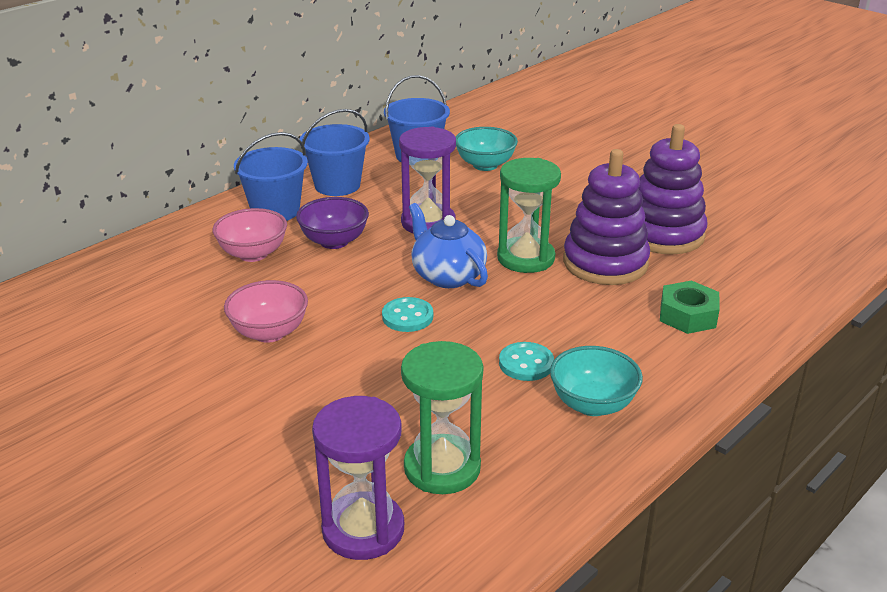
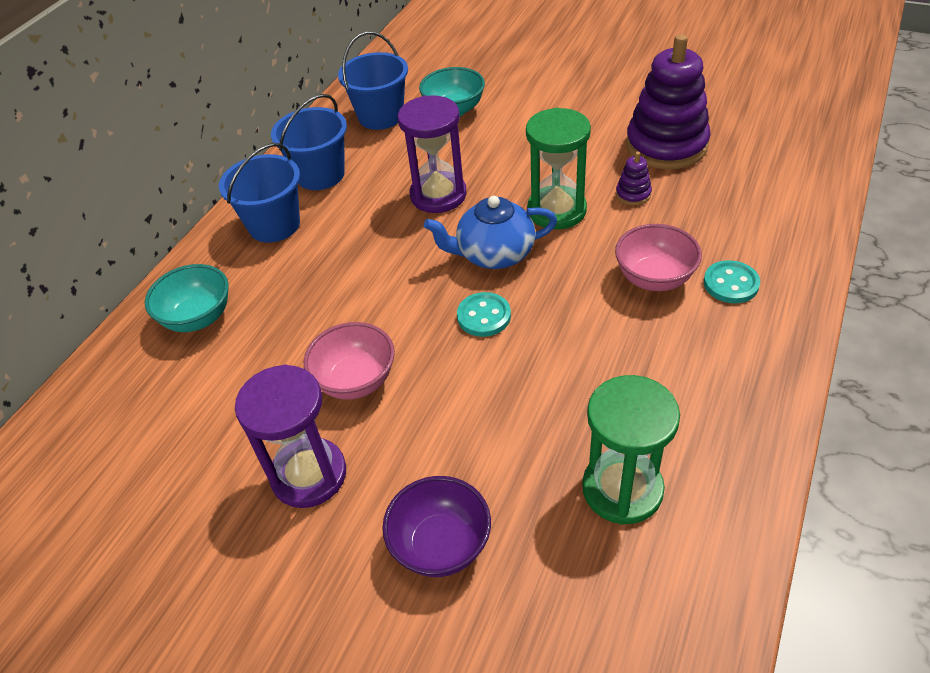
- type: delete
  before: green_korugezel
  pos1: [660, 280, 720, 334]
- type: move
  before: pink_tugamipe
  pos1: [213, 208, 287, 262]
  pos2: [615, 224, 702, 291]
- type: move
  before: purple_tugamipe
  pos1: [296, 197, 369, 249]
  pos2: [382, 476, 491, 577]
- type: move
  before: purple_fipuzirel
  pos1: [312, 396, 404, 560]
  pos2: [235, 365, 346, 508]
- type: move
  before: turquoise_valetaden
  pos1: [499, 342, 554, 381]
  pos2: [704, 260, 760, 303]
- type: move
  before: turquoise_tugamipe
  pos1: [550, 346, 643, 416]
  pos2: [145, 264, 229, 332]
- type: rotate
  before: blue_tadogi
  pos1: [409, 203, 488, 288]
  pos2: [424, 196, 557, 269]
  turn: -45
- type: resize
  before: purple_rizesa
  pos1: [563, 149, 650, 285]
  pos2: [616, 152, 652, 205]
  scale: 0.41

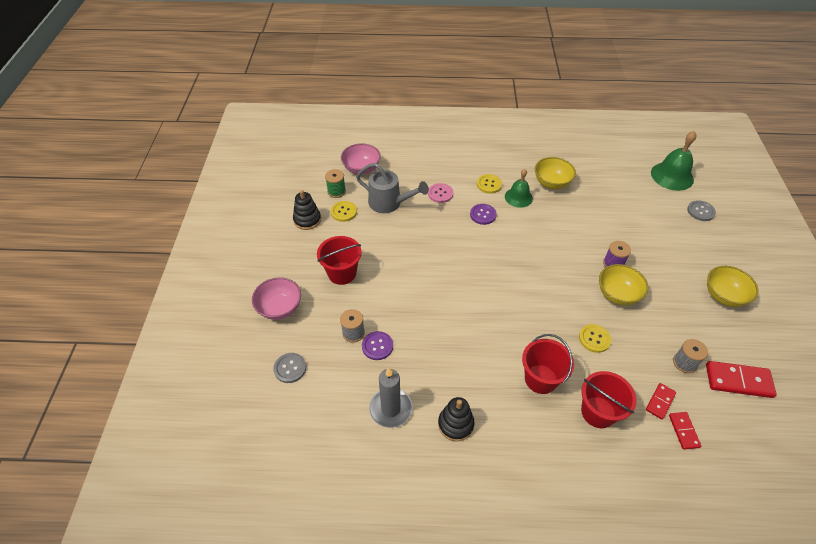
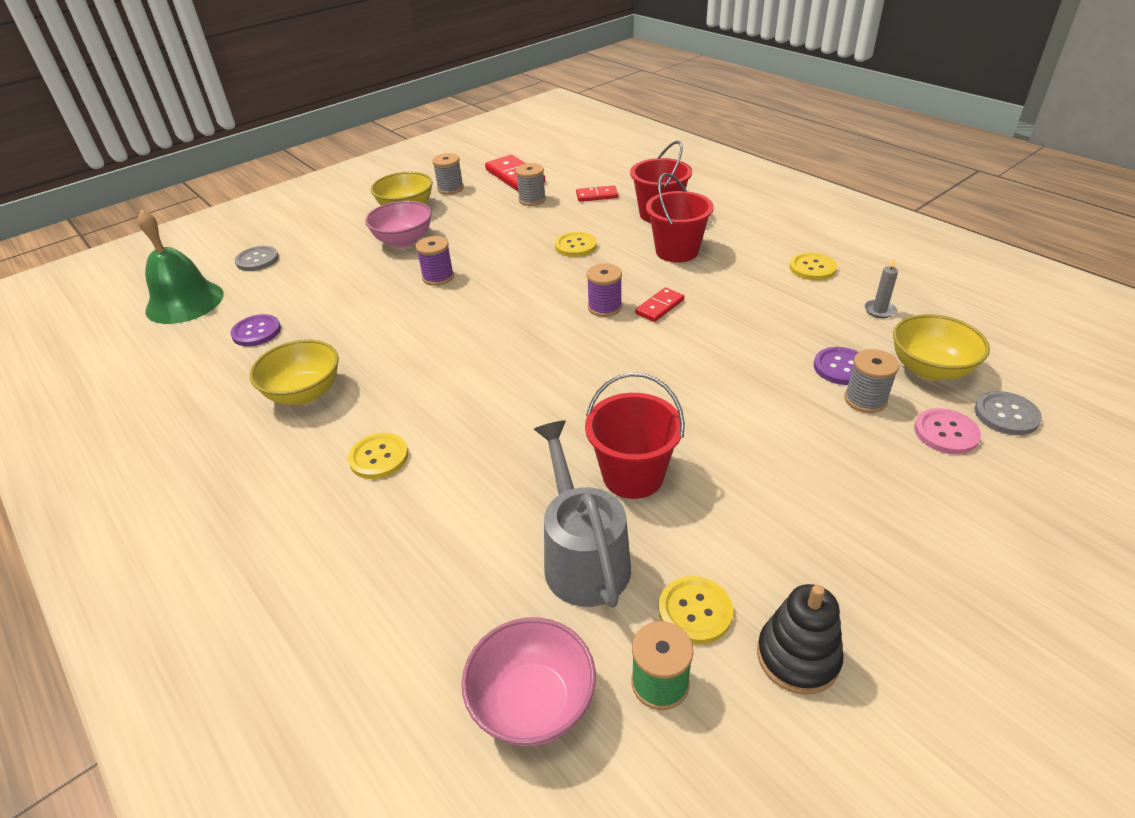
- type: delete
  before: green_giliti
  pos1: [505, 169, 533, 208]
- type: insert
  after: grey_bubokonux
  pos2: [432, 153, 464, 195]
- type: insert
  after: purple_bubokonux
  pos2: [587, 263, 622, 317]
- type: move
  before: pink_tugamipe
  pos1: [252, 277, 301, 320]
  pos2: [365, 201, 432, 248]
- type: move
  before: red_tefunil
  pos1: [317, 236, 362, 285]
  pos2: [585, 372, 685, 499]
- type: move
  before: pink_valetaden
  pos1: [428, 183, 453, 203]
  pos2: [914, 408, 981, 454]
- type: move
  before: purple_valetaden
  pos1: [470, 204, 497, 225]
  pos2: [230, 314, 281, 346]
- type: move
  before: yellow_tugamipe
  pos1: [599, 264, 648, 306]
  pos2: [893, 314, 990, 380]
- type: move
  before: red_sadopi
  pos1: [669, 412, 701, 450]
  pos2: [635, 288, 685, 322]
- type: replace
  before: black_rizesa
  after: yellow_valetaden
  pos1: [438, 397, 475, 441]
  pos2: [790, 252, 837, 280]
- type: resize
  before: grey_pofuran
  pos1: [369, 368, 412, 428]
  pos2: [864, 257, 898, 318]
  scale: 0.49

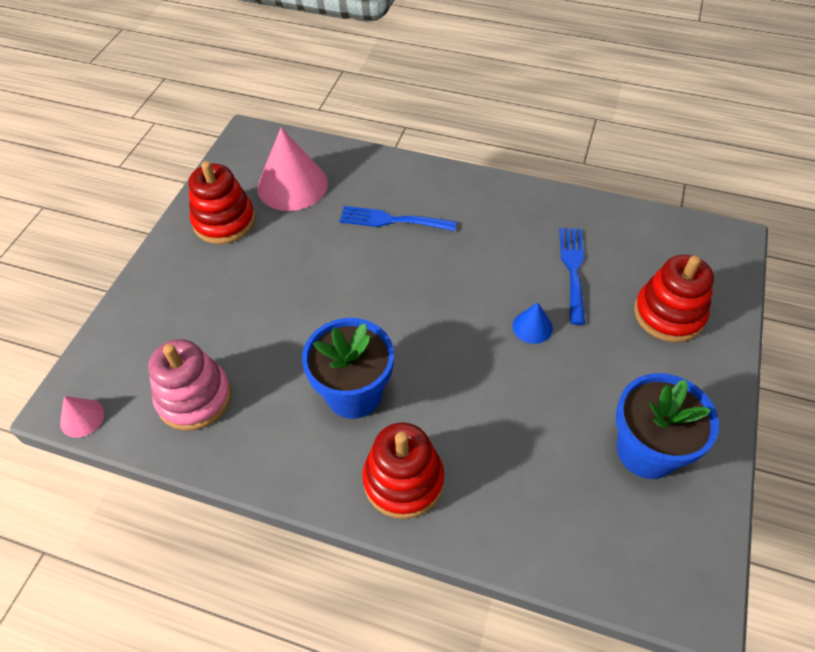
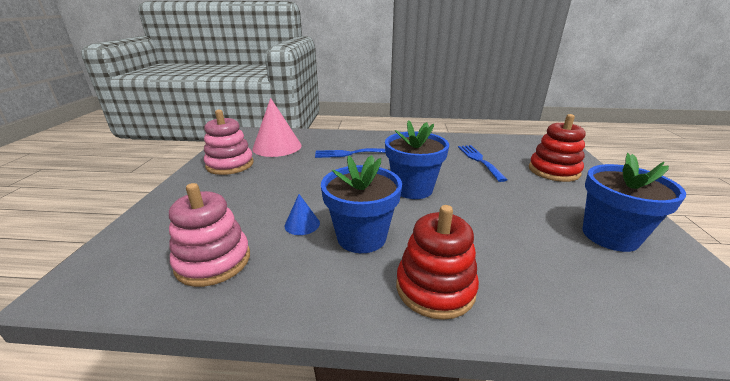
- type: delete
  before: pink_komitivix
  pos1: [60, 396, 104, 438]
- type: insert
  after: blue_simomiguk
  pos2: [385, 120, 449, 199]
- type: move
  before: blue_komitivix
  pos1: [512, 303, 553, 344]
  pos2: [284, 194, 320, 235]
- type: recolor
  before: red_rizesa
  after: pink_rizesa
  pos1: [189, 161, 255, 244]
  pos2: [204, 110, 254, 175]

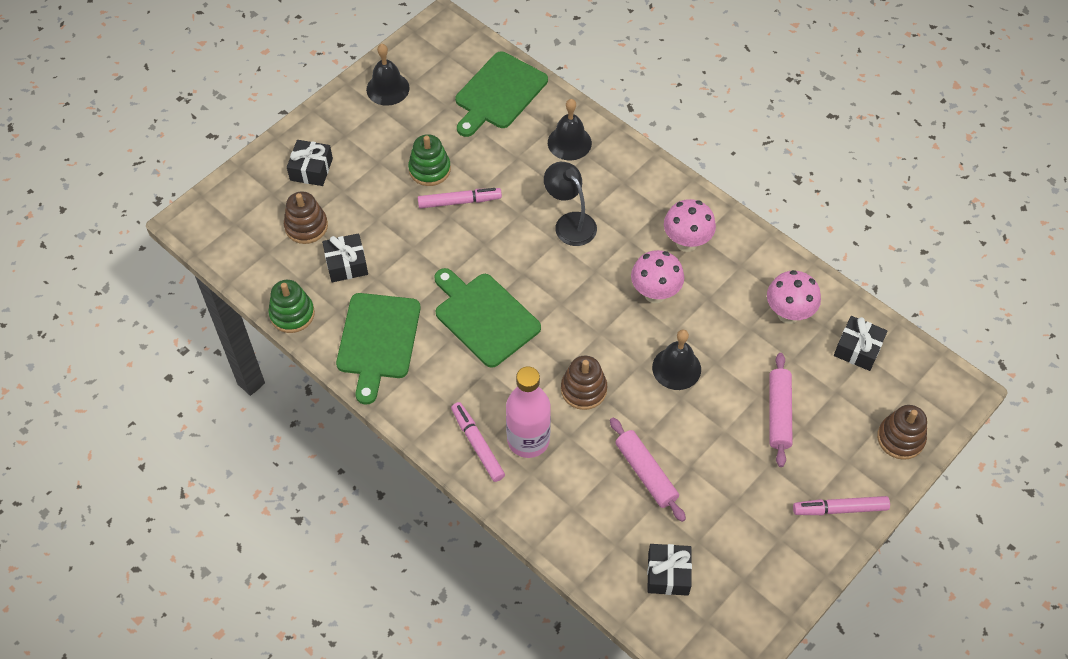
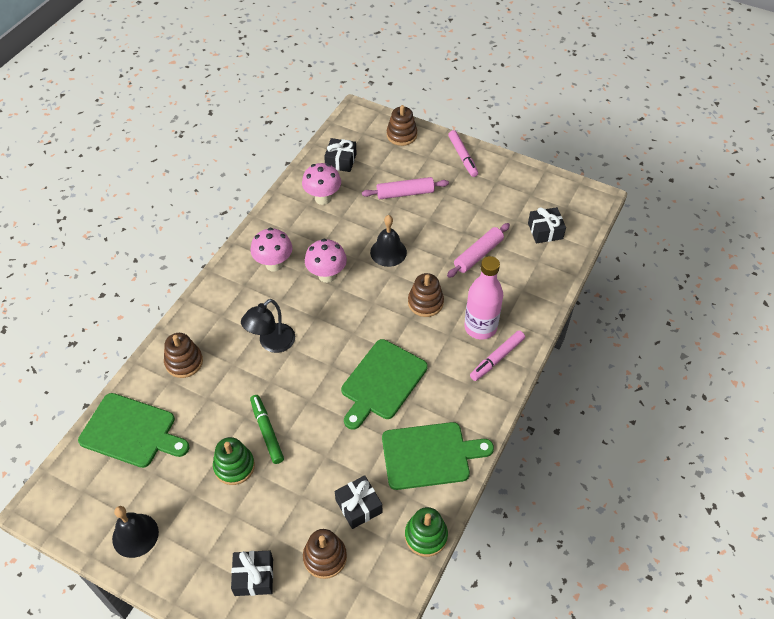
- type: replace
  before: black_giliti
  after: brown_rizesa
  pos1: [548, 99, 592, 160]
  pos2: [164, 333, 203, 378]
- type: recolor
  before: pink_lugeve
  after: green_lugeve
  pos1: [418, 188, 502, 208]
  pos2: [250, 395, 284, 464]

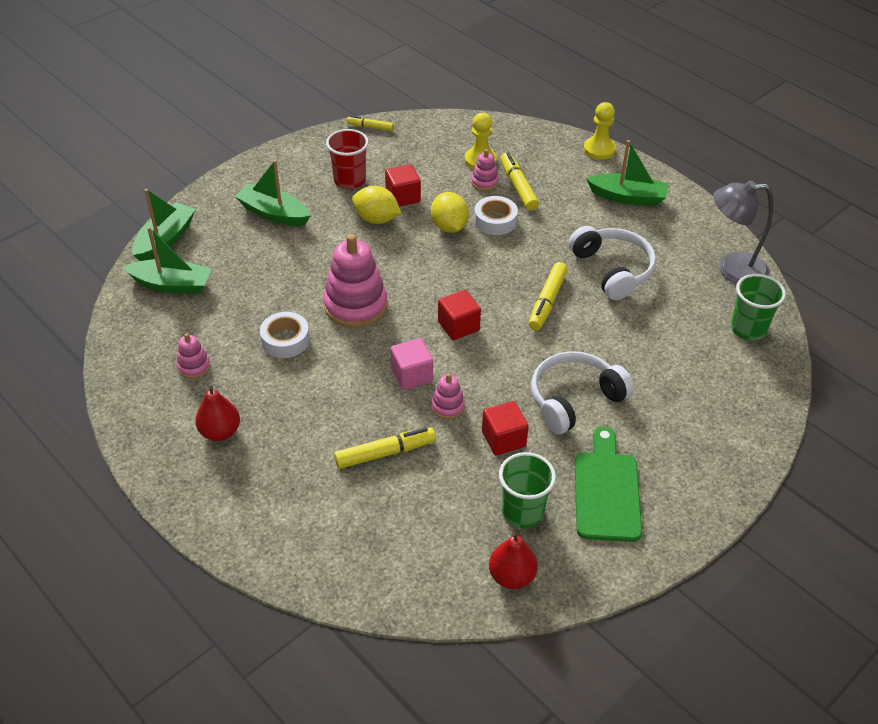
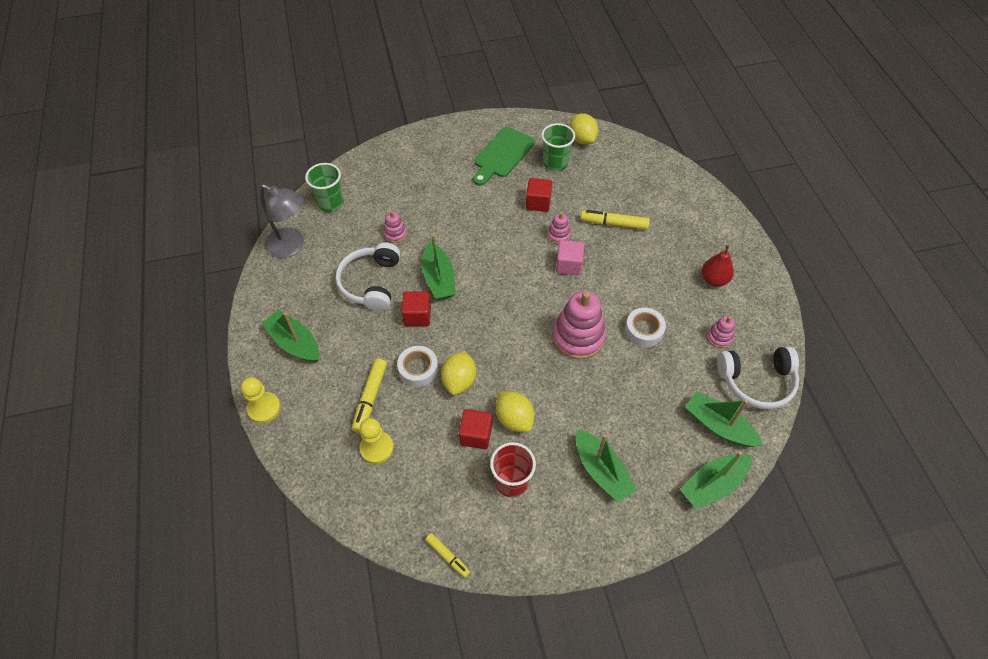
- type: move
  before: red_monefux
  pos1: [438, 290, 481, 340]
  pos2: [401, 291, 431, 326]
- type: move
  before: pink_rizesa
  pos1: [471, 149, 499, 191]
  pos2: [383, 211, 407, 243]
- type: move
  before: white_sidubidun
  pos1: [531, 351, 634, 434]
  pos2: [717, 346, 799, 409]
- type: replace
  before: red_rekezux
  after: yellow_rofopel
  pos1: [489, 532, 538, 589]
  pos2: [569, 113, 598, 144]
- type: replace
  before: yellow_lugeve
  after: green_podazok
  pos1: [529, 262, 568, 330]
  pos2: [422, 234, 456, 300]

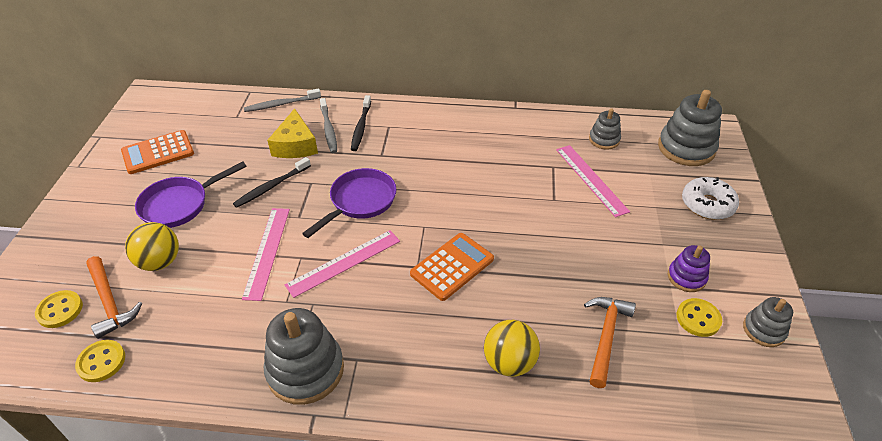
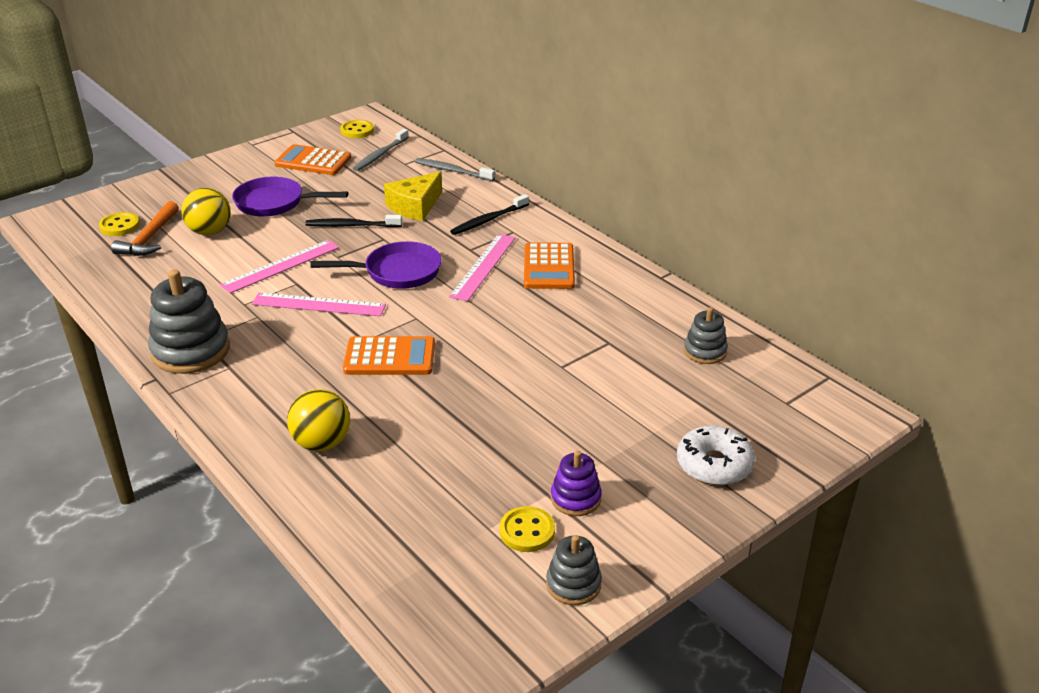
- type: delete
  before: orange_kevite
  pos1: [584, 297, 636, 388]
- type: delete
  before: grey_rizesa
  pos1: [658, 90, 722, 166]
- type: insert
  after: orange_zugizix
  pos2: [524, 242, 575, 289]
- type: move
  before: yellow_valetaden
  pos1: [75, 340, 125, 382]
  pos2: [340, 120, 374, 138]
- type: move
  before: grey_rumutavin
  pos1: [320, 98, 337, 153]
  pos2: [353, 129, 409, 171]
- type: move
  before: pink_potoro
  pos1: [556, 145, 630, 217]
  pos2: [449, 234, 516, 302]

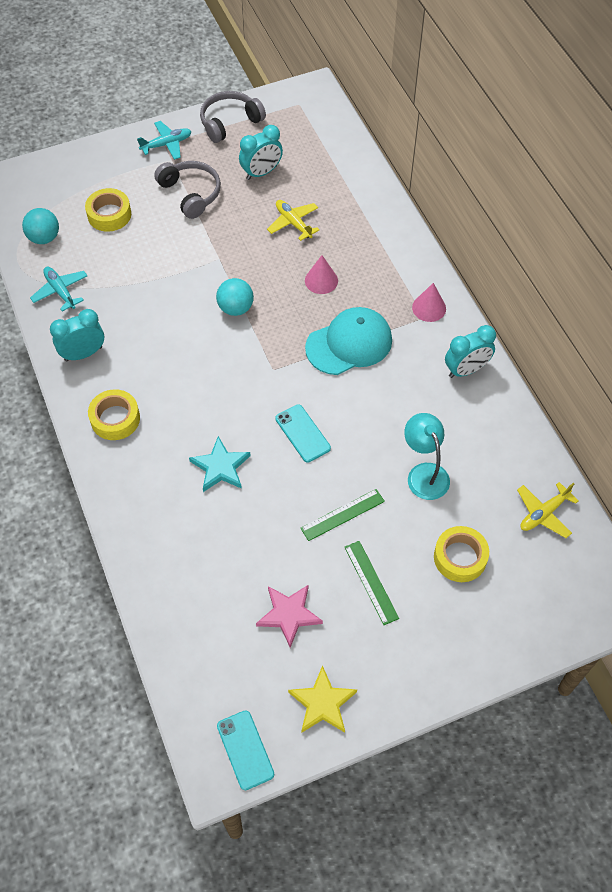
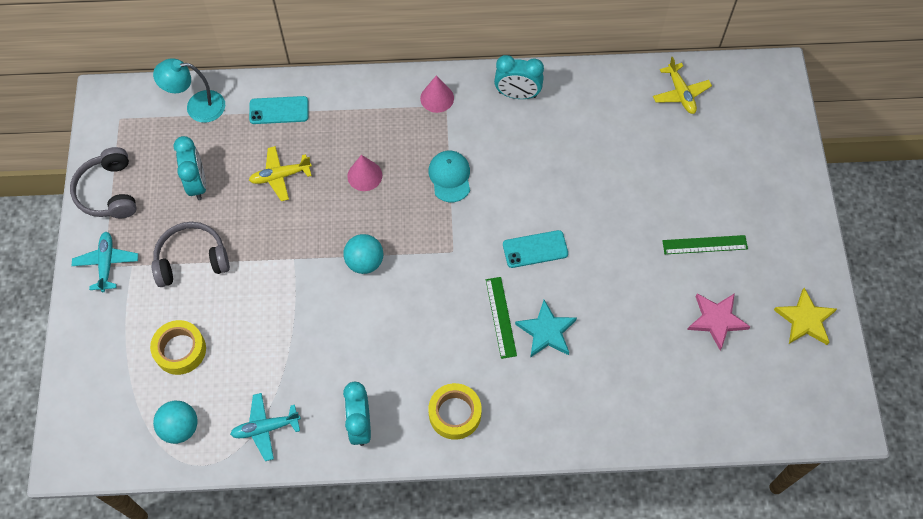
- type: delete
  before: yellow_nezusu
  pos1: [434, 526, 489, 582]
- type: move
  before: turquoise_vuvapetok
  pos1: [217, 710, 274, 790]
  pos2: [249, 96, 308, 124]
- type: move
  before: green_potoro
  pos1: [300, 489, 385, 541]
  pos2: [486, 277, 517, 359]
- type: move
  before: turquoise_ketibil
  pos1: [404, 413, 450, 500]
  pos2: [153, 58, 225, 123]
- type: rotate
  before: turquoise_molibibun
  pos1: [445, 325, 496, 378]
  pos2: [494, 55, 544, 99]
  turn: 105
- type: resize
  before: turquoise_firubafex
  pos1: [305, 307, 392, 375]
  pos2: [428, 151, 470, 202]
  scale: 0.63

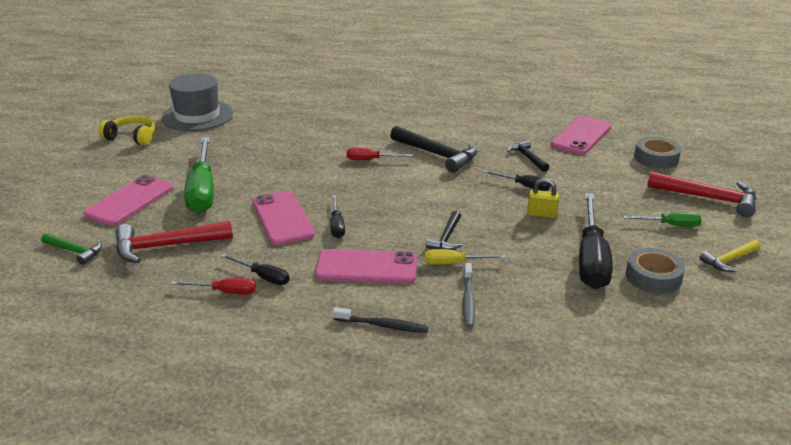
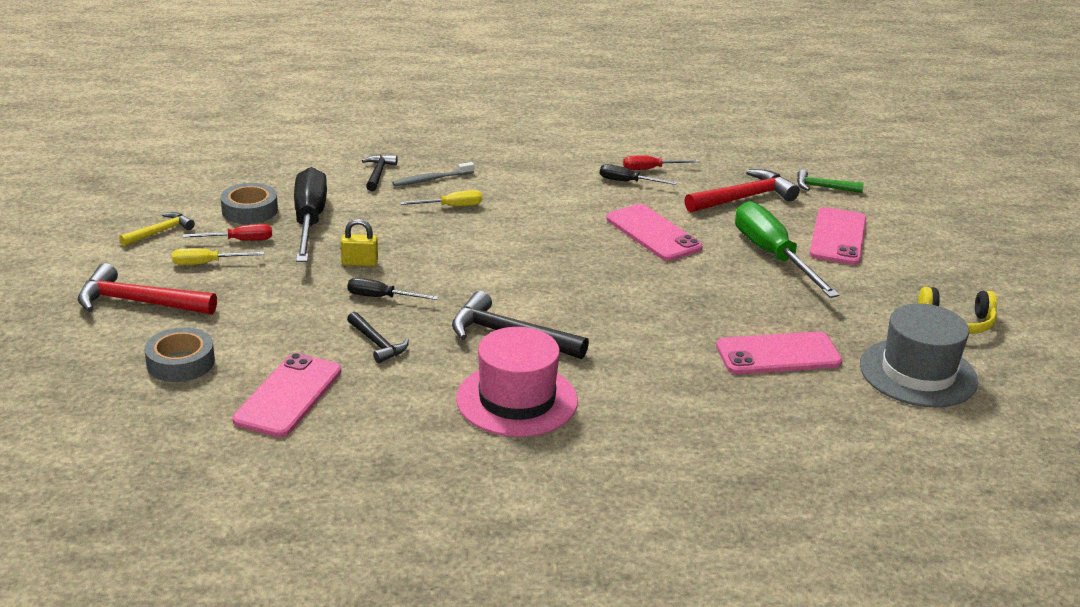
- type: delete
  before: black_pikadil
  pos1: [330, 195, 345, 238]
- type: delete
  before: black_rumutavin
  pos1: [333, 307, 428, 333]
- type: insert
  after: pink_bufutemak
  pos2: [456, 327, 578, 437]
- type: move
  before: pink_vuvapetok
  pos1: [315, 249, 417, 283]
  pos2: [716, 332, 842, 374]
- type: move
  before: red_pikadil
  pos1: [346, 148, 413, 160]
  pos2: [183, 224, 272, 240]
- type: move
  before: black_kevite
  pos1: [426, 211, 462, 250]
  pos2: [362, 154, 398, 191]
- type: recolor
  before: green_pikadil
  after: yellow_pikadil
  pos1: [623, 212, 701, 227]
  pos2: [172, 248, 264, 265]
- type: rotate
  before: grey_rumutavin
  pos1: [463, 263, 475, 328]
  pos2: [392, 162, 474, 186]
  turn: -105

